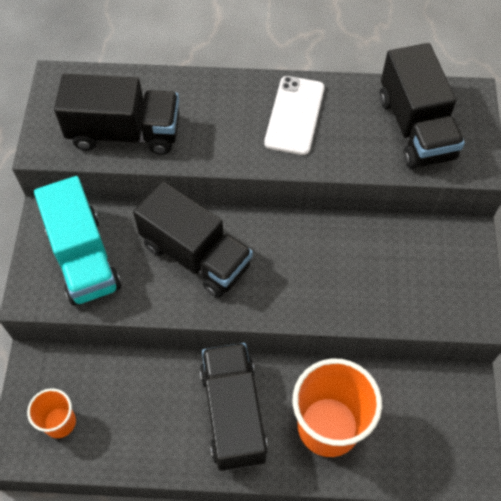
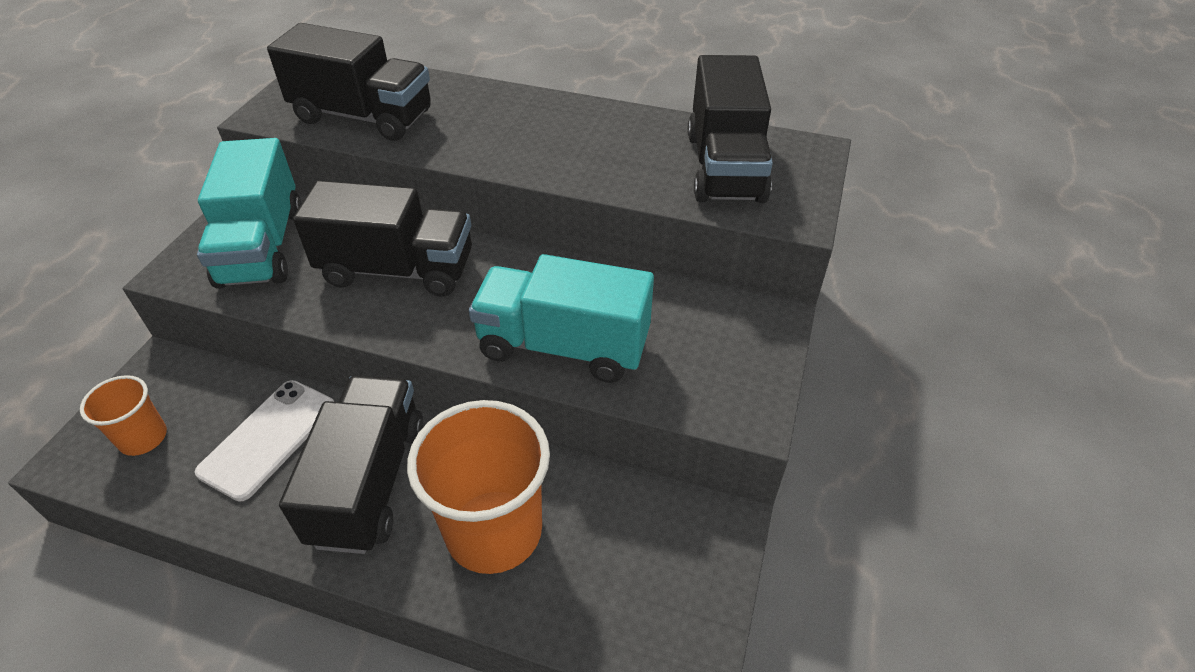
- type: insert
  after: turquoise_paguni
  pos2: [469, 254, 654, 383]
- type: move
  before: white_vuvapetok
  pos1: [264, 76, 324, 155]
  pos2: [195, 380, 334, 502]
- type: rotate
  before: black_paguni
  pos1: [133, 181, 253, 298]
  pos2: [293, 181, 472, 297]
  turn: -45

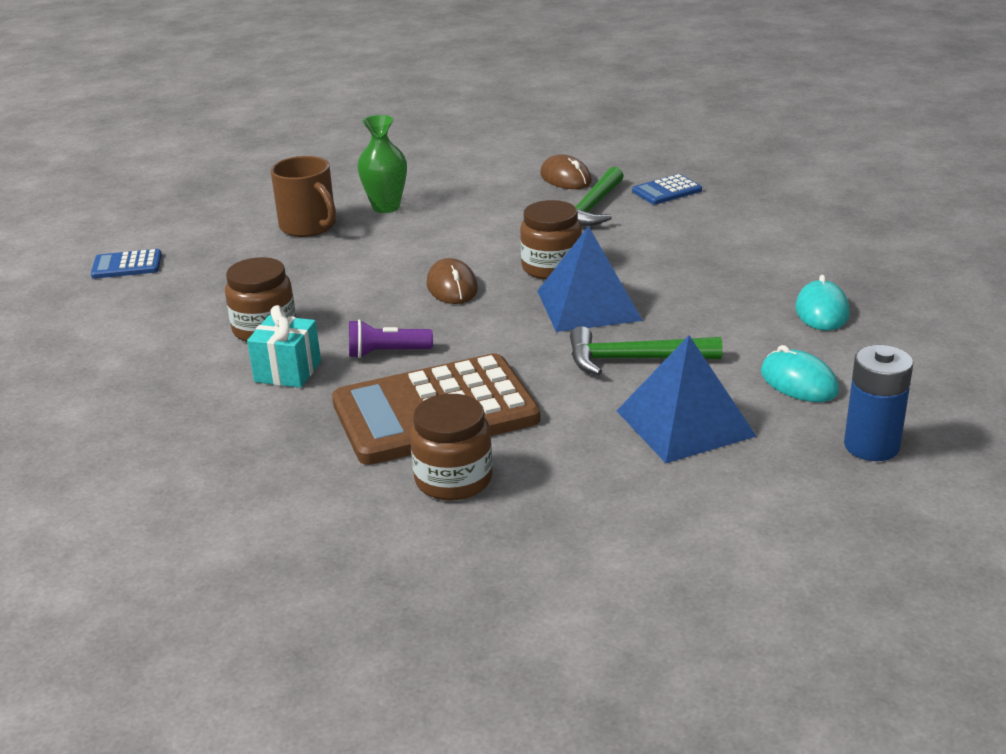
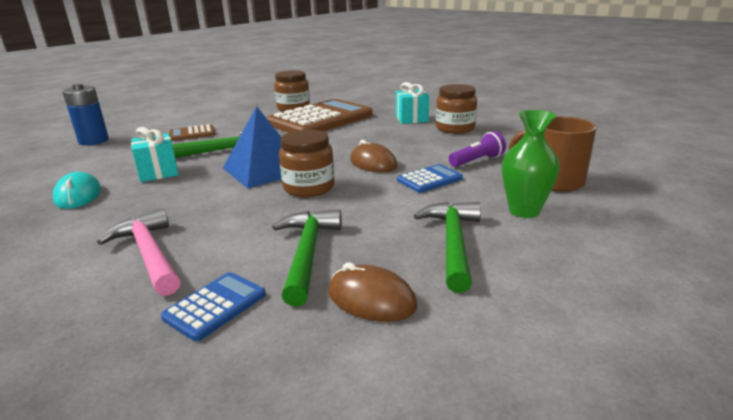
- type: delete
  before: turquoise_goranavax
  pos1: [761, 345, 839, 402]
- type: insert
  after: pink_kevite
  pos2: [97, 208, 180, 296]
- type: insert
  after: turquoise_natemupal
  pos2: [131, 127, 179, 182]
- type: insert
  after: green_kevite
  pos2: [414, 202, 481, 293]
- type: move
  before: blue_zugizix
  pos1: [91, 249, 162, 279]
  pos2: [397, 164, 463, 193]
- type: move
  before: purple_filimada
  pos1: [349, 319, 433, 358]
  pos2: [449, 131, 506, 167]
- type: replace
  before: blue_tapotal
  after: brown_zugizix
  pos1: [617, 335, 756, 463]
  pos2: [169, 124, 215, 141]

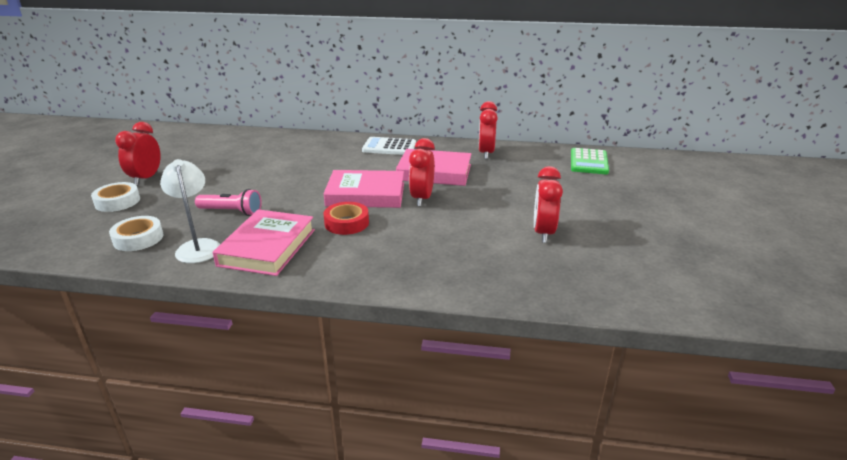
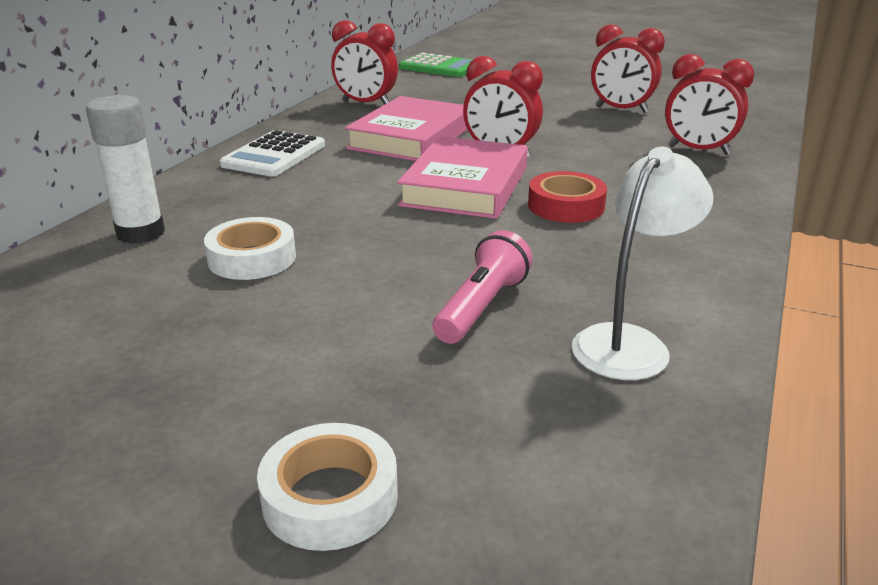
- type: delete
  before: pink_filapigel
  pos1: [213, 209, 315, 276]
- type: insert
  after: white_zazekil
  pos2: [86, 95, 165, 244]
- type: move
  before: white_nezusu
  pos1: [109, 216, 164, 251]
  pos2: [204, 217, 296, 280]
- type: move
  before: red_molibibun
  pos1: [115, 122, 161, 185]
  pos2: [665, 54, 754, 155]
- type: rotate
  before: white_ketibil
  pos1: [160, 159, 220, 263]
  pos2: [571, 147, 713, 380]
  turn: 135

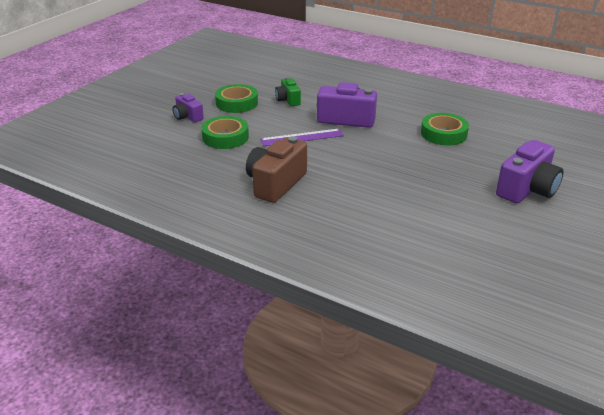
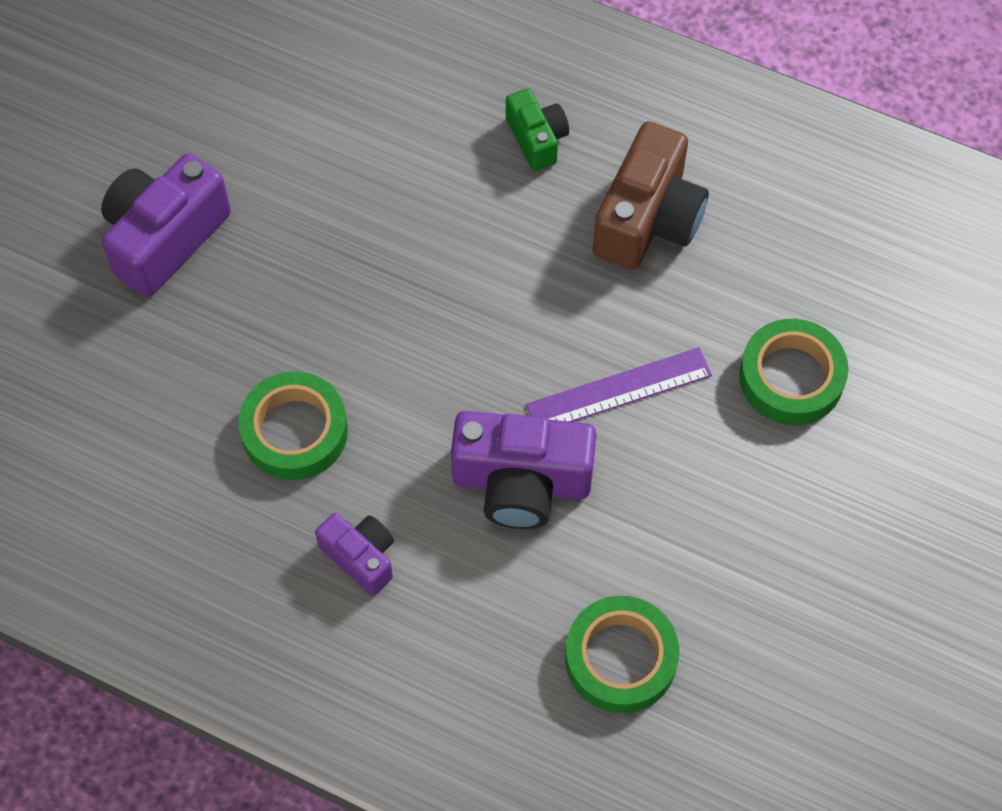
- type: move
  before: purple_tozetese
  pos1: [173, 93, 204, 122]
  pos2: [315, 513, 394, 596]
- type: move
  before: green_nezusu
  pos1: [215, 84, 258, 113]
  pos2: [565, 596, 679, 713]
- type: move
  before: green_tozetese
  pos1: [275, 77, 301, 106]
  pos2: [506, 89, 569, 171]

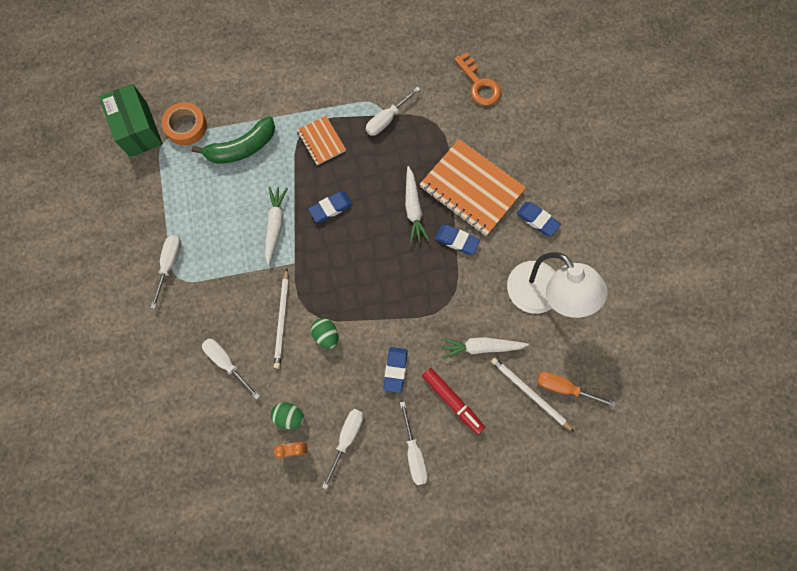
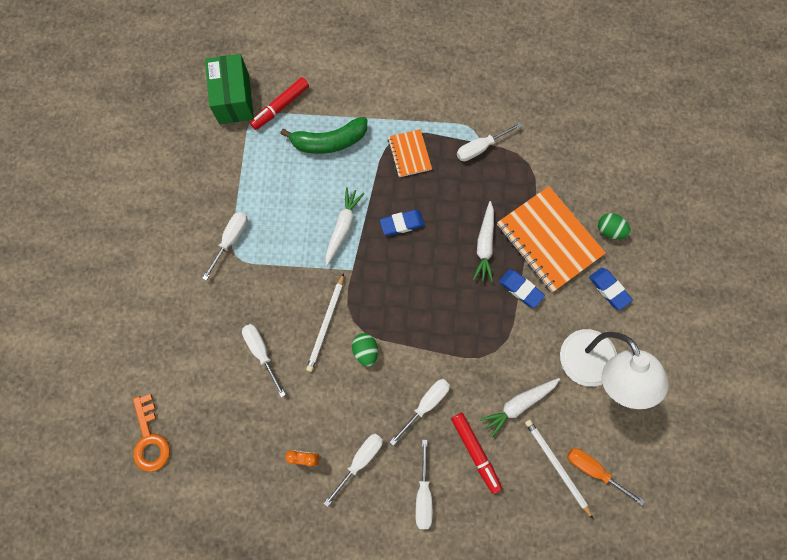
- type: move
  before: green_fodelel
  pos1: [271, 402, 304, 429]
  pos2: [598, 213, 631, 239]
- type: move
  before: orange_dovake
  pos1: [454, 52, 501, 106]
  pos2: [133, 394, 170, 472]
- type: replace
  before: orange_nezusu
  after: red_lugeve
  pos1: [161, 102, 207, 145]
  pos2: [250, 77, 309, 130]
- type: replace
  before: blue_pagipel
  after: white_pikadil
  pos1: [383, 347, 408, 393]
  pos2: [390, 379, 450, 446]
- type: rotate
  before: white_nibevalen
  pos1: [441, 337, 529, 359]
  pos2: [480, 378, 560, 438]
  turn: -45

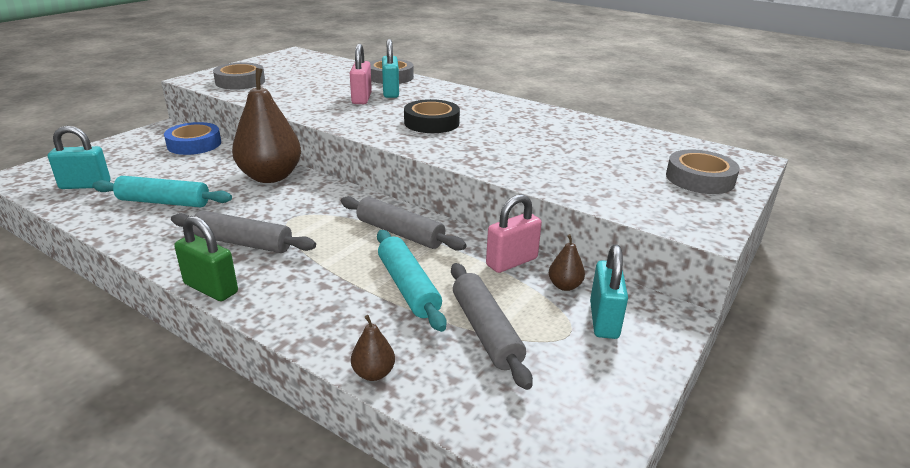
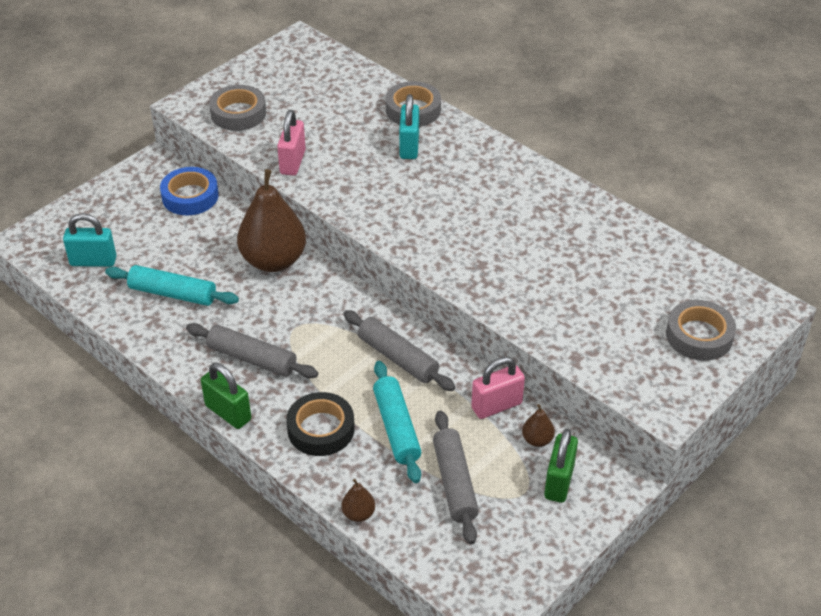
- type: move
  before: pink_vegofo
  pos1: [350, 44, 372, 104]
  pos2: [277, 110, 306, 176]
- type: move
  before: black_nezusu
  pos1: [404, 99, 460, 133]
  pos2: [286, 392, 354, 456]
- type: recolor
  before: turquoise_vegofo
  after: green_vegofo
  pos1: [590, 245, 628, 339]
  pos2: [544, 429, 578, 503]

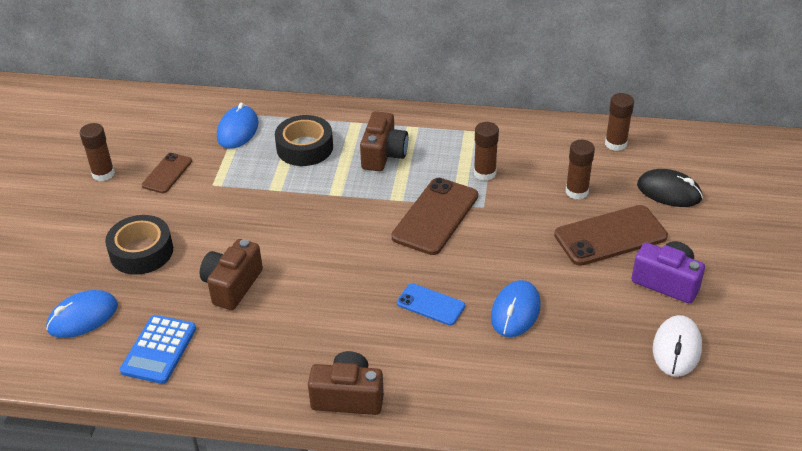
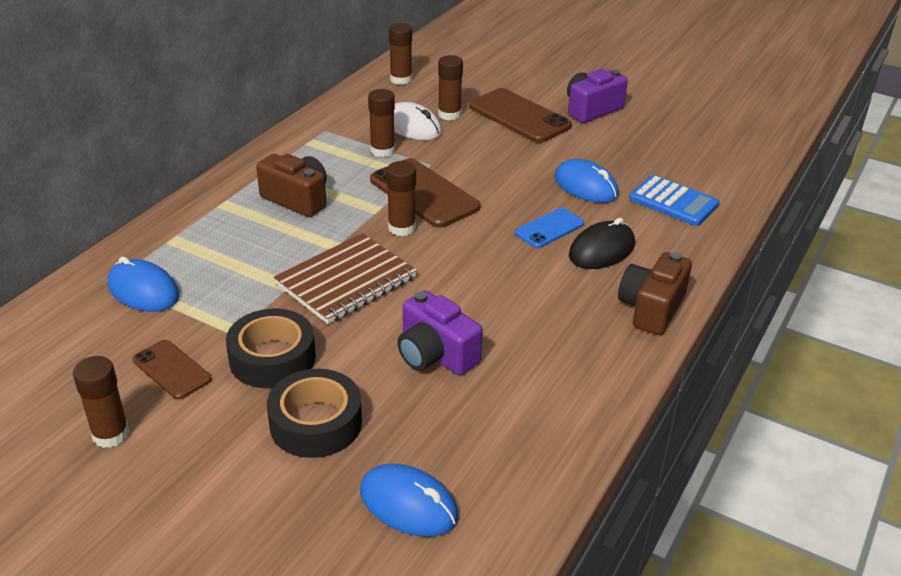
- type: insert
  after: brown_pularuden
  pos2: [274, 233, 417, 324]
- type: insert
  after: brown_zazekil
  pos2: [386, 161, 416, 236]
- type: move
  before: blue_zugizix
  pos1: [120, 315, 196, 384]
  pos2: [629, 175, 719, 226]
- type: move
  before: black_nezusu
  pos1: [275, 115, 333, 166]
  pos2: [226, 309, 316, 388]
- type: move
  before: black_goranavax
  pos1: [637, 169, 703, 207]
  pos2: [569, 218, 635, 269]
- type: move
  before: white_goranavax
  pos1: [653, 315, 702, 377]
  pos2: [394, 102, 442, 140]
- type: recolor
  before: brown_tozetese
  after: purple_tozetese
  pos1: [200, 239, 263, 310]
  pos2: [397, 290, 483, 375]
- type: rotate
  before: blue_goranavax
  pos1: [46, 290, 118, 338]
  pos2: [360, 464, 458, 537]
  turn: -45
- type: rotate
  before: brown_vuvapetok
  pos1: [554, 205, 668, 266]
  pos2: [469, 88, 572, 143]
  turn: -45

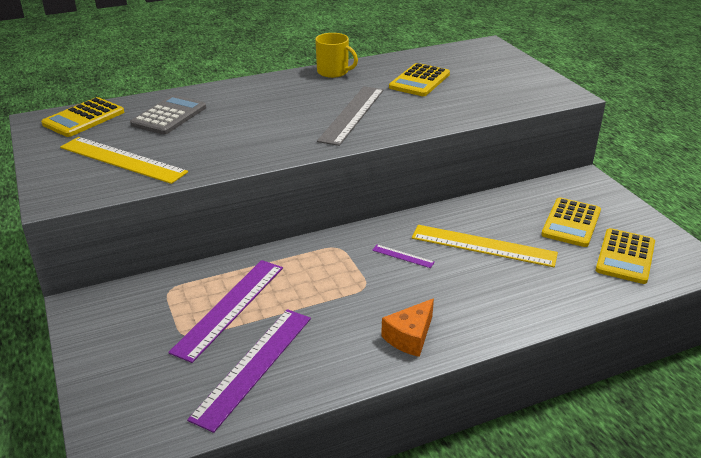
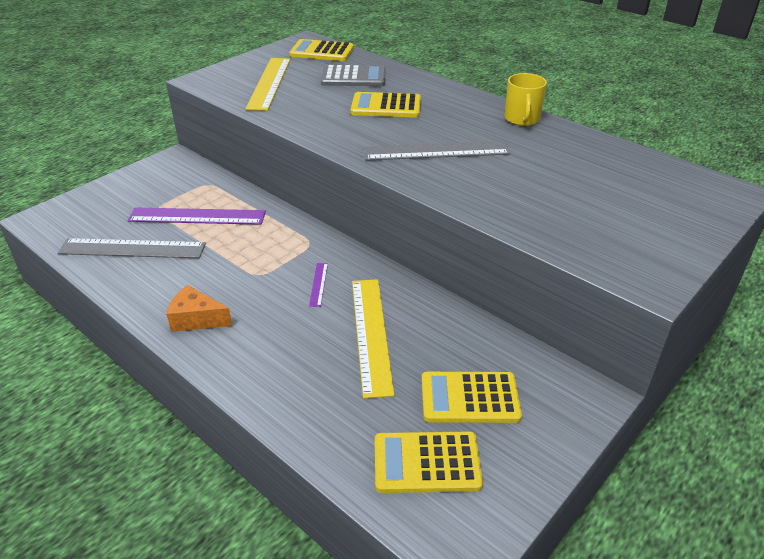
- type: move
  before: yellow_zugizix
  pos1: [389, 63, 450, 96]
  pos2: [350, 92, 421, 118]
- type: recolor
  before: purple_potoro
  after: grey_potoro
  pos1: [187, 309, 311, 433]
  pos2: [57, 238, 206, 258]

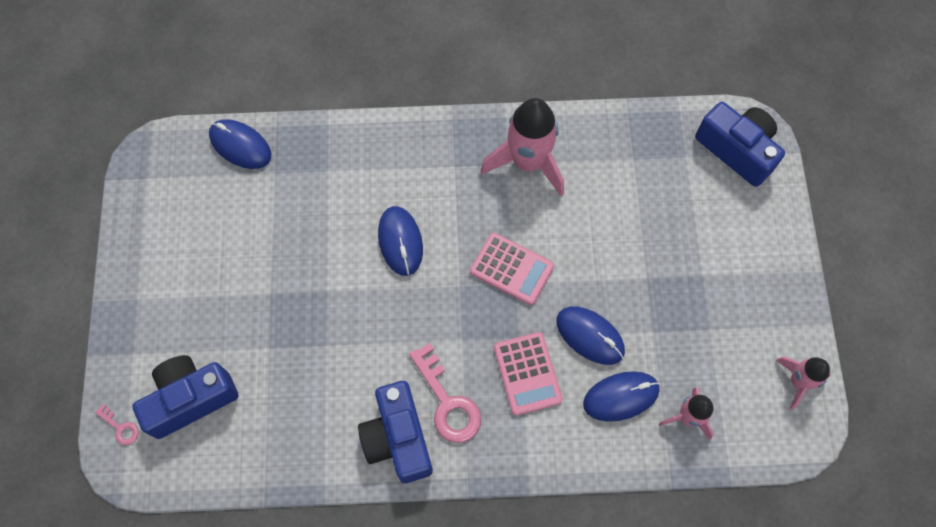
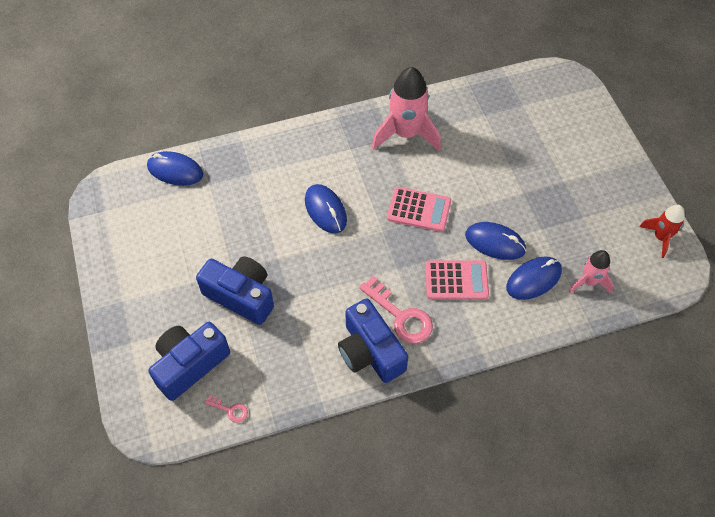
- type: move
  before: pink_dovake
  pos1: [95, 404, 139, 445]
  pos2: [205, 395, 248, 423]
- type: move
  before: blue_tozetese
  pos1: [695, 102, 785, 187]
  pos2: [196, 256, 274, 325]
- type: recolor
  before: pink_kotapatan
  after: red_kotapatan
  pos1: [776, 357, 831, 410]
  pos2: [639, 205, 685, 258]
- type: rotate
  before: pink_zugizix
  pos1: [494, 332, 563, 416]
  pos2: [425, 260, 489, 300]
  turn: -60

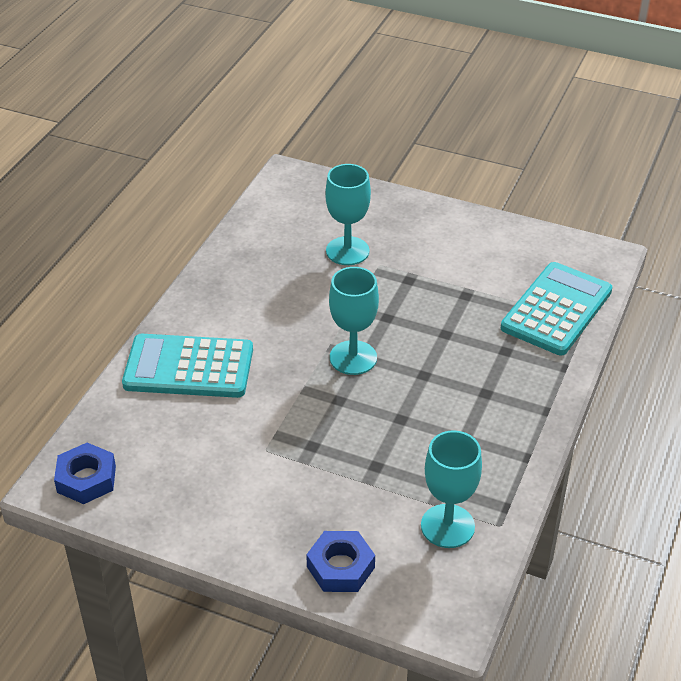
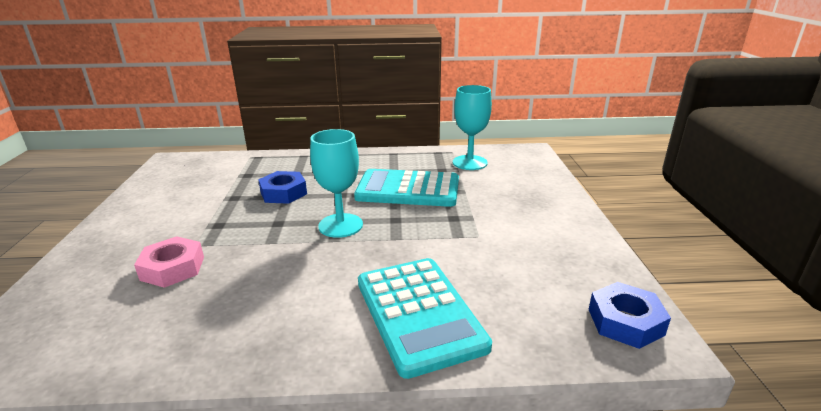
- type: move
  before: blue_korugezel
  pos1: [306, 531, 375, 592]
  pos2: [258, 171, 307, 204]
- type: move
  before: turquoise_zugizix
  pos1: [501, 262, 612, 355]
  pos2: [354, 169, 459, 207]
- type: replace
  before: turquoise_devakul
  after: pink_korugezel
  pos1: [325, 164, 371, 265]
  pos2: [134, 236, 204, 288]

